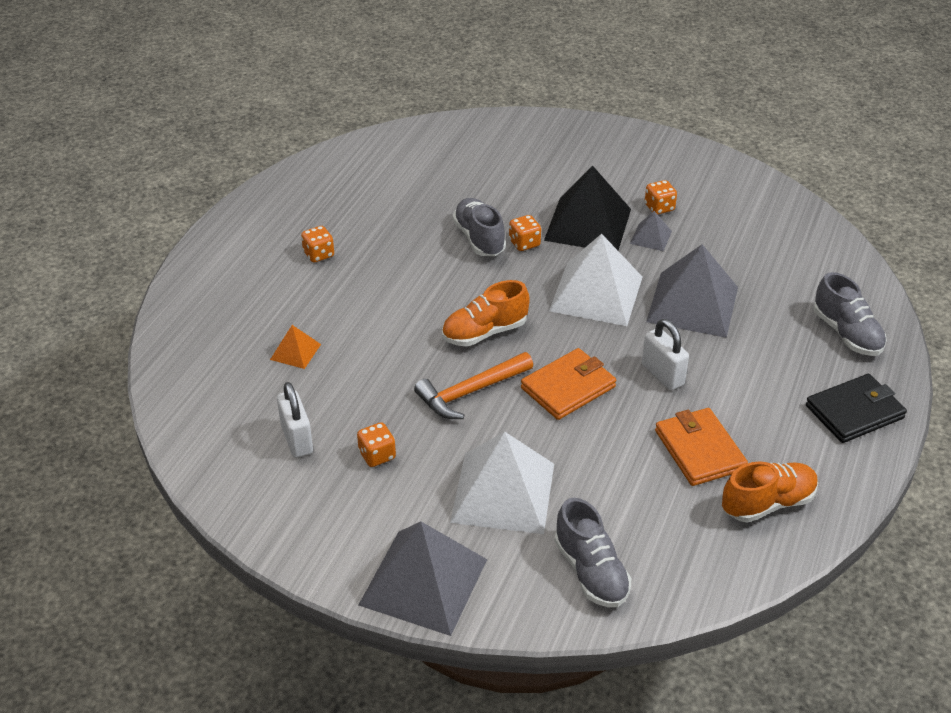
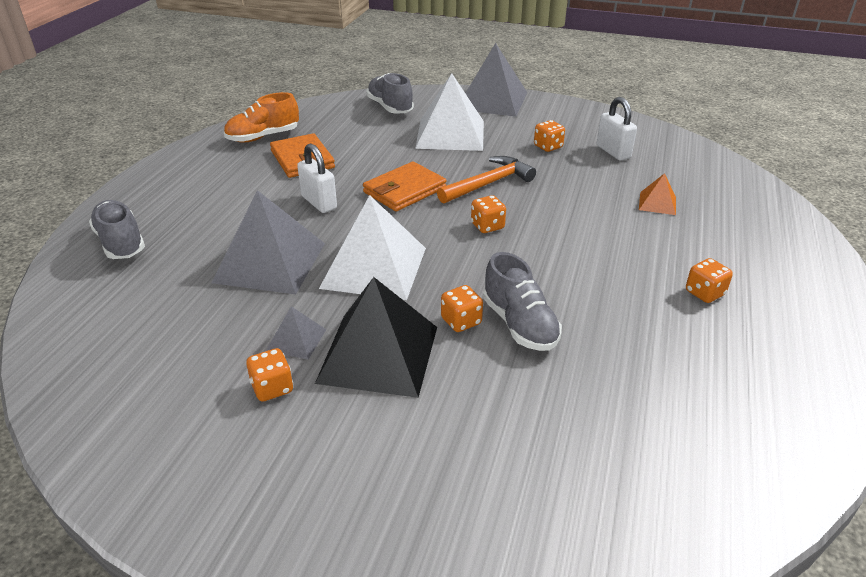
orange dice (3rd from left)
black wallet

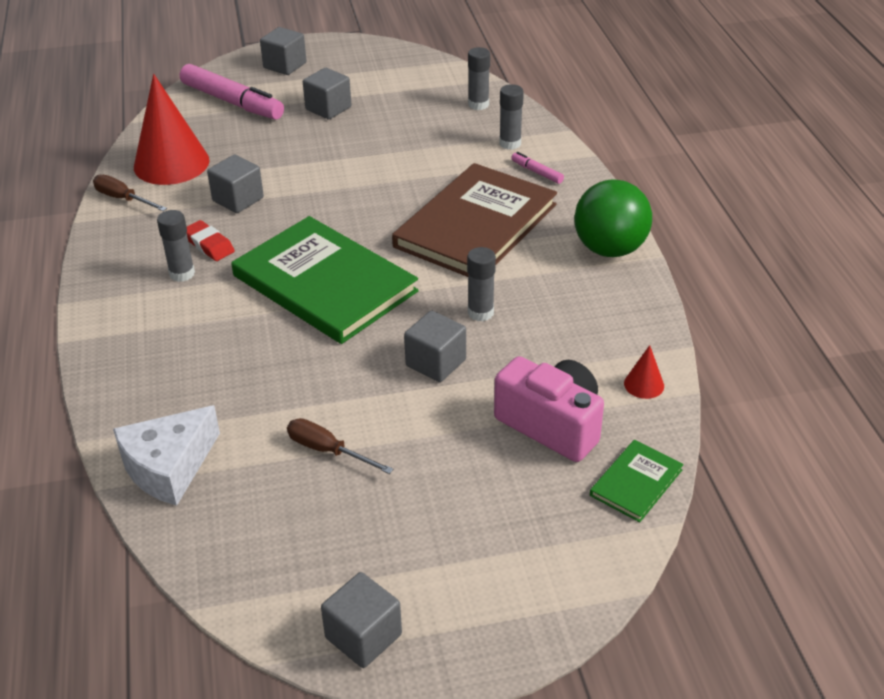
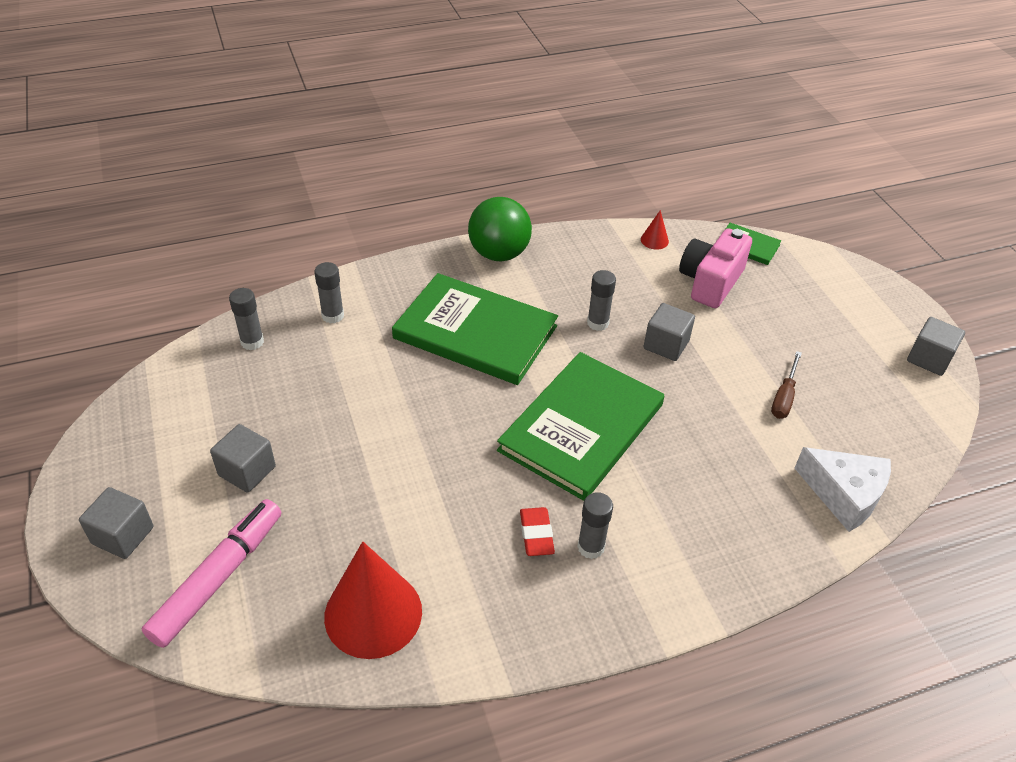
brown screwdriver (1st from left in the first image)
red eraser
grey cube (1st from left in the first image)
green book (1st from left)
pink marker (2nd from left in the first image)

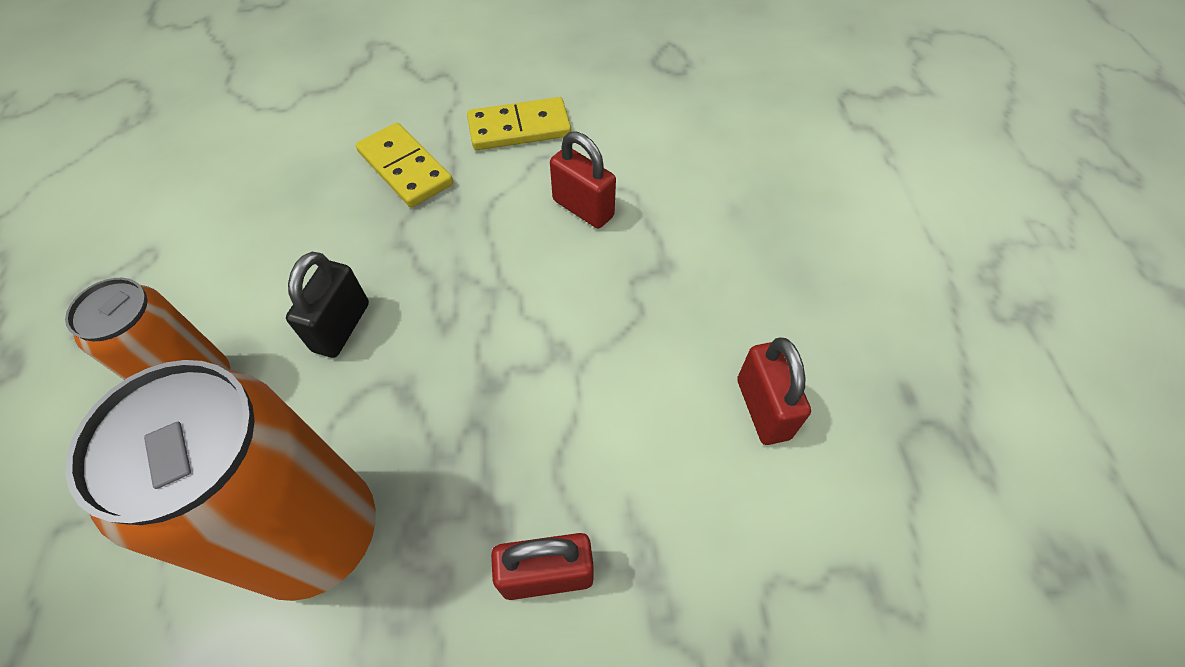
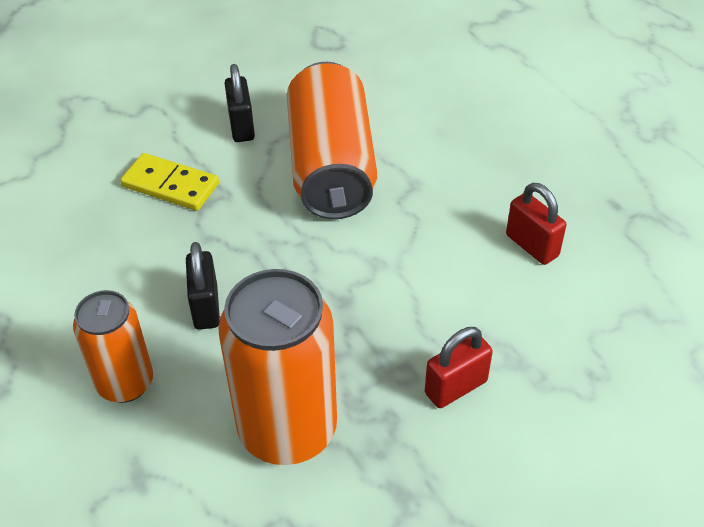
black padlock (2nd from left)
orange can (3rd from left)

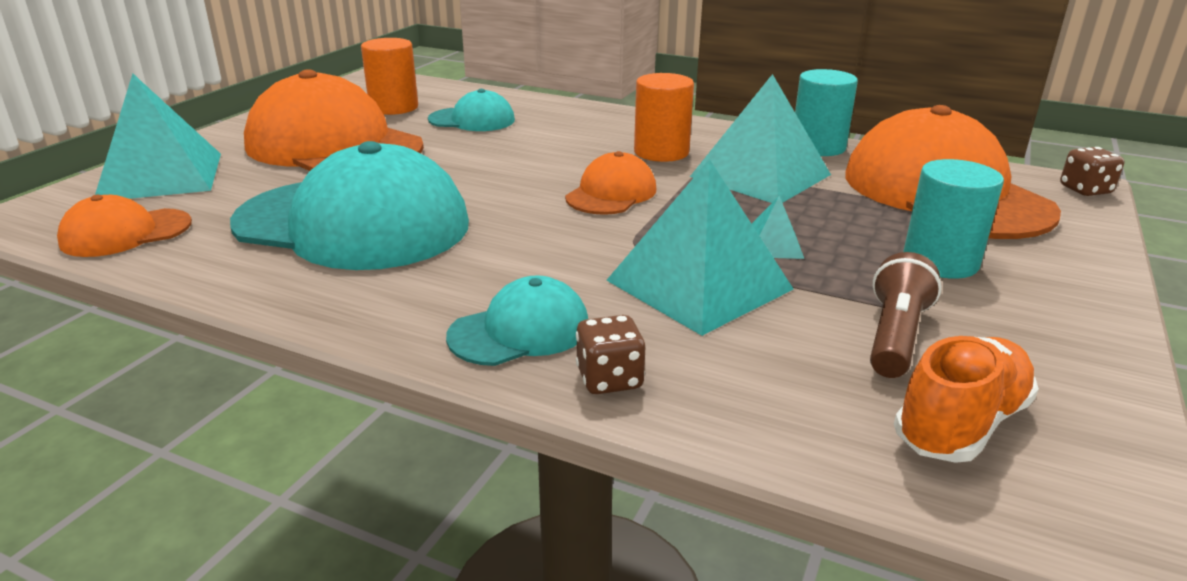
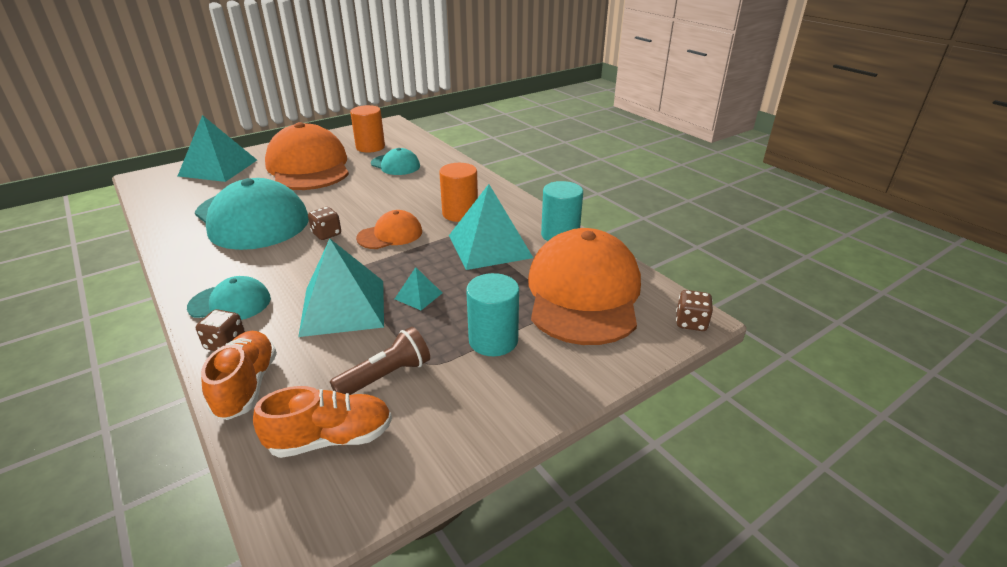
orange cap (1st from left in the first image)
orange shoe (1st from left)
brown dice (2nd from left)

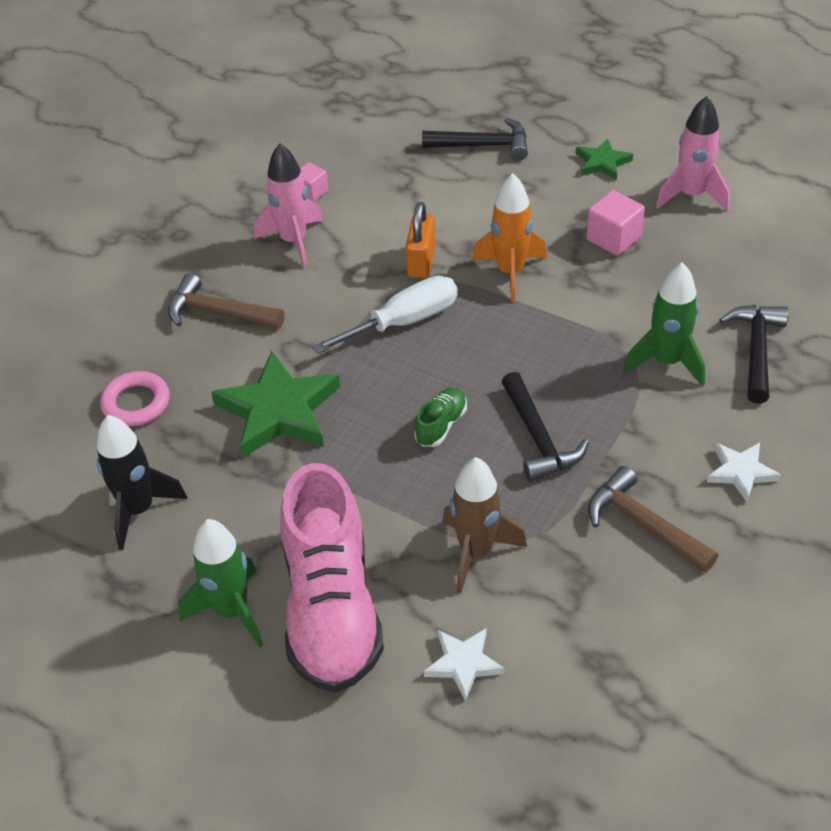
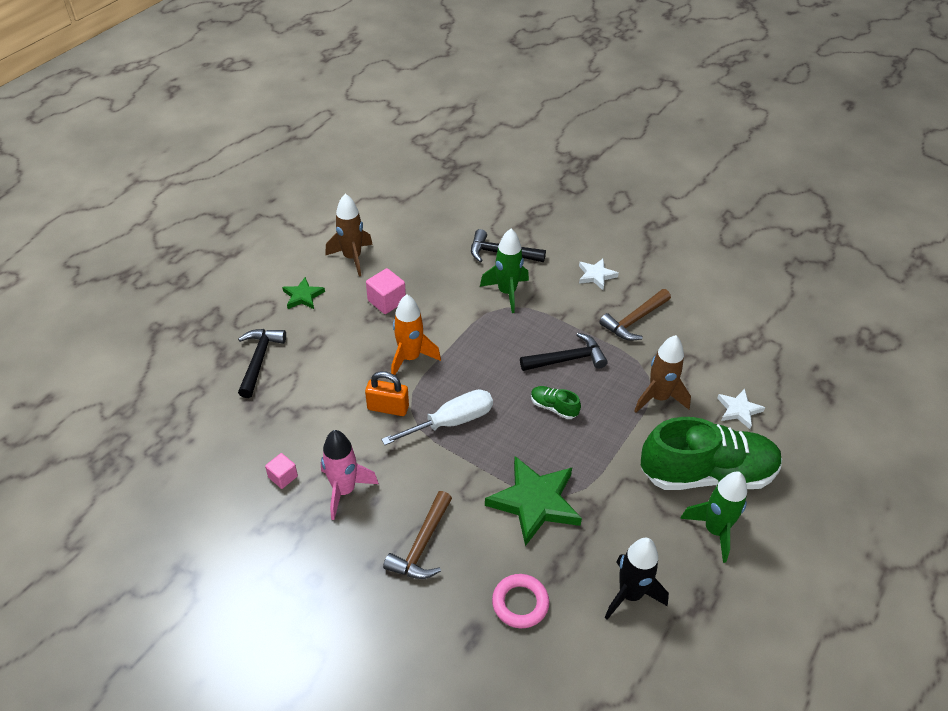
green shoe (2nd from left)
white screwdriver
brown rocket (1st from left)

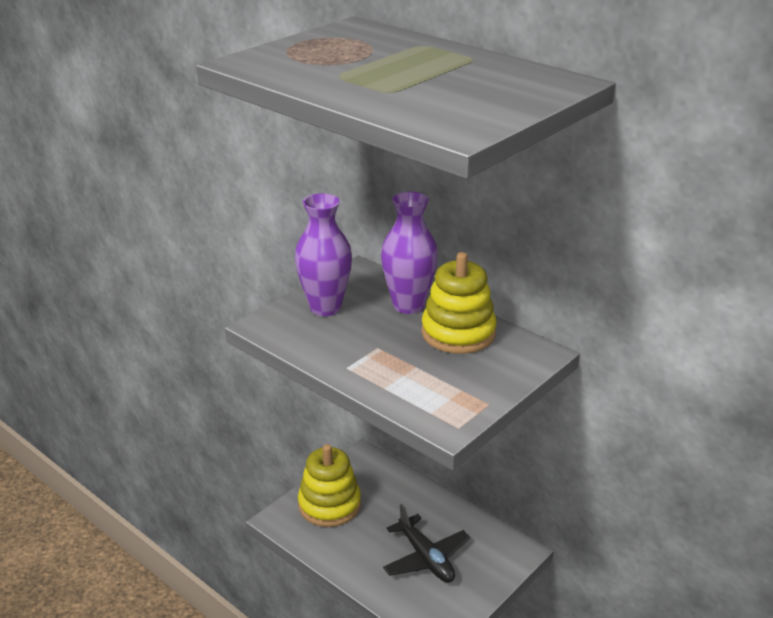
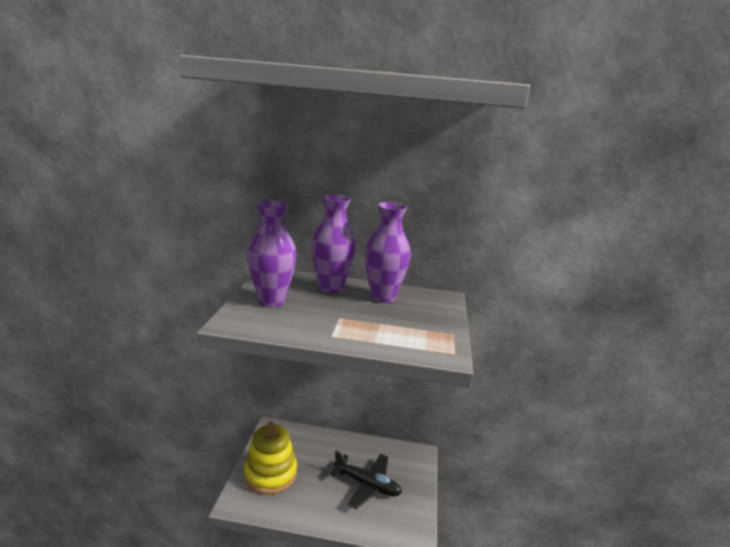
purple vase (3rd from left)

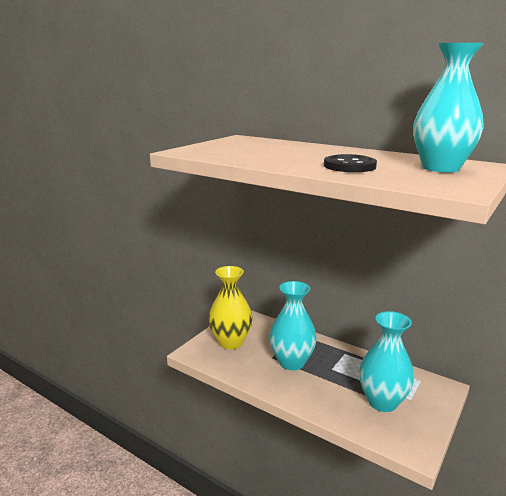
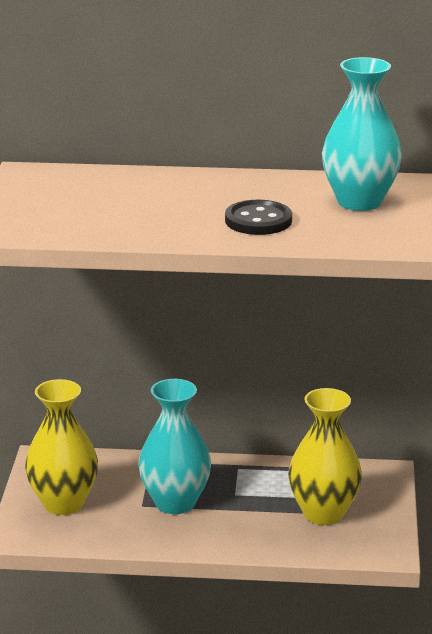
yellow vase (2nd from left)

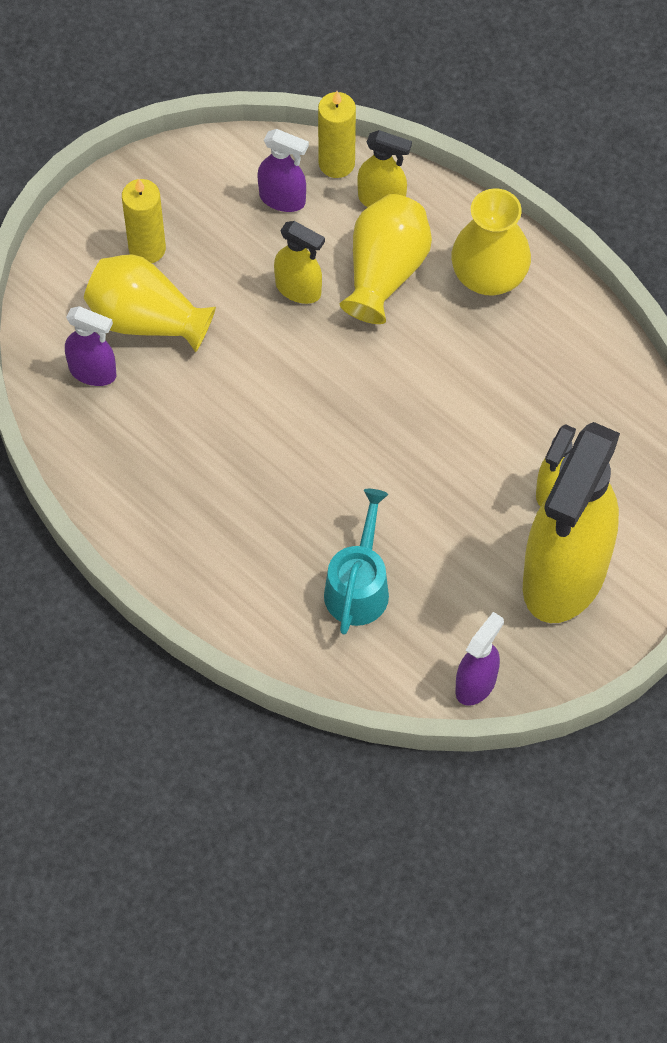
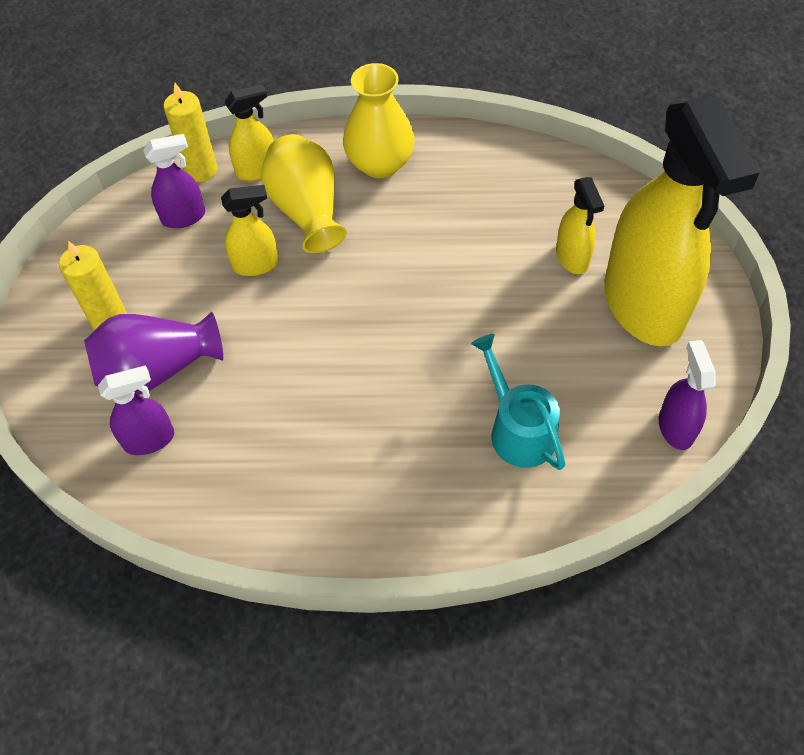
purple vase

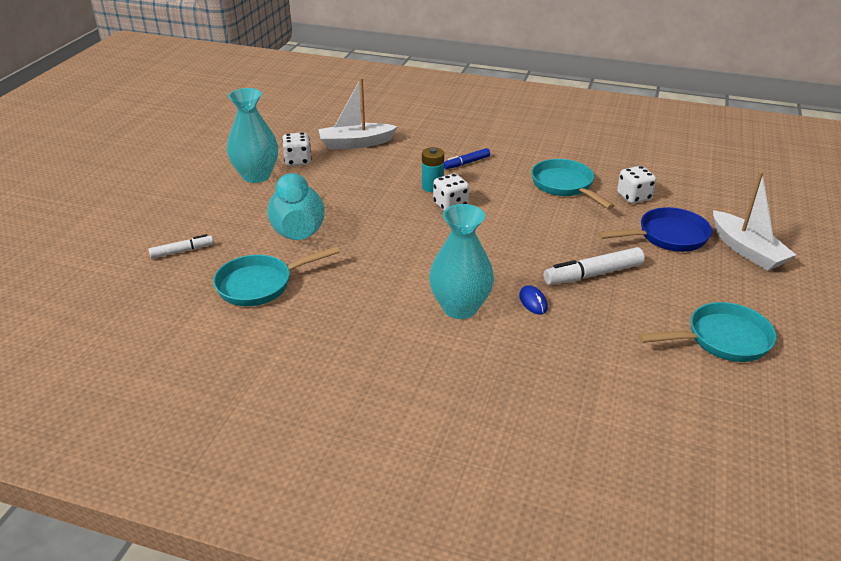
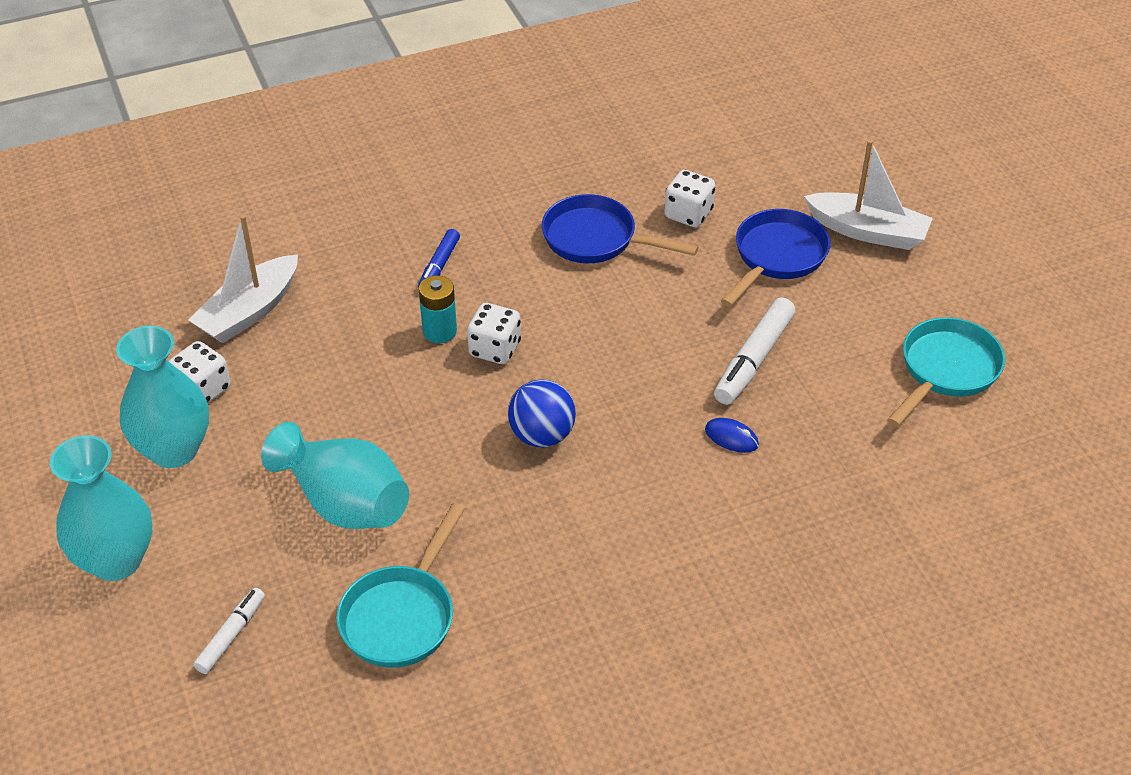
turquoise vase (1st from left)
blue pan (1st from left)
blue ball

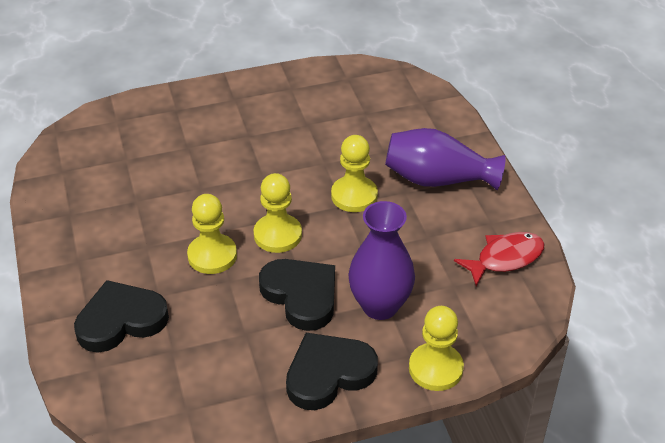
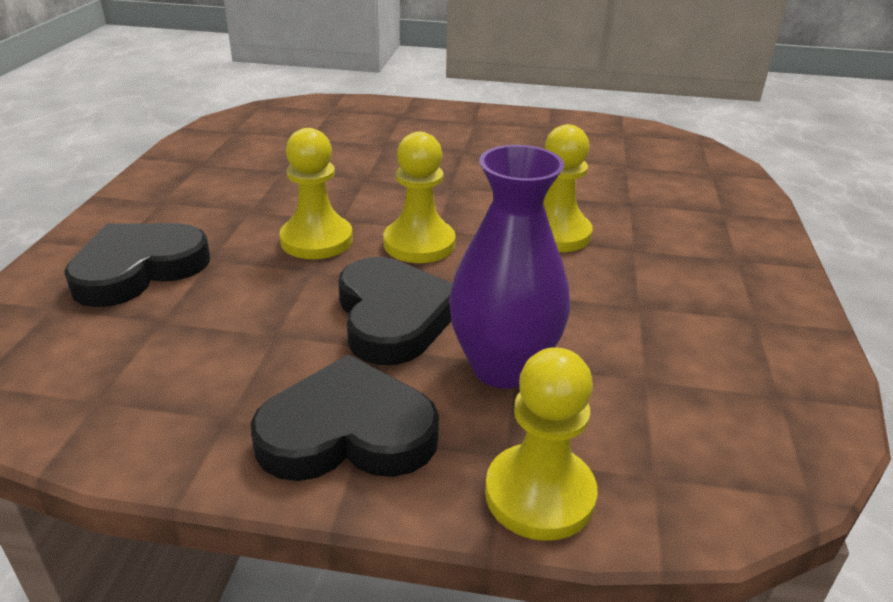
black heart (1st from left)
purple vase (2nd from left in the first image)
red fish

